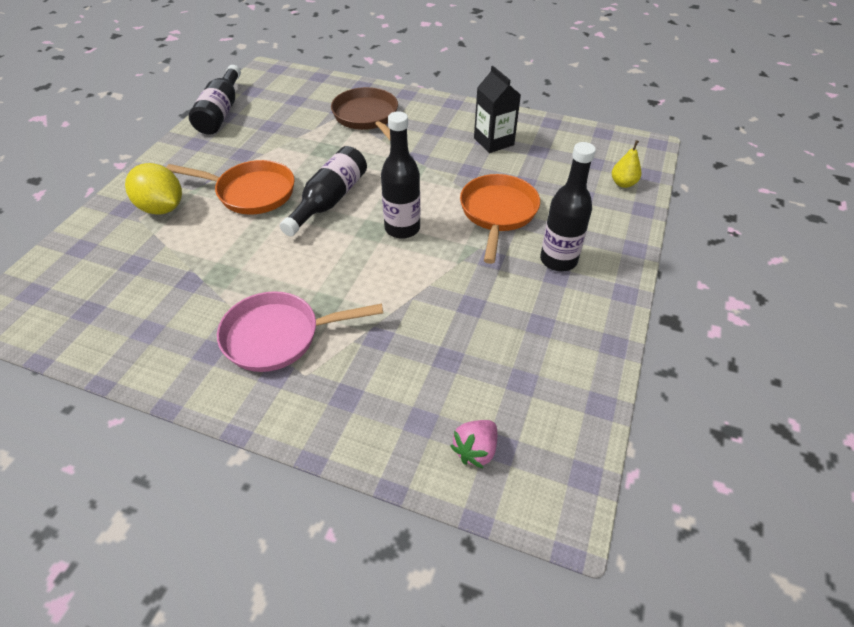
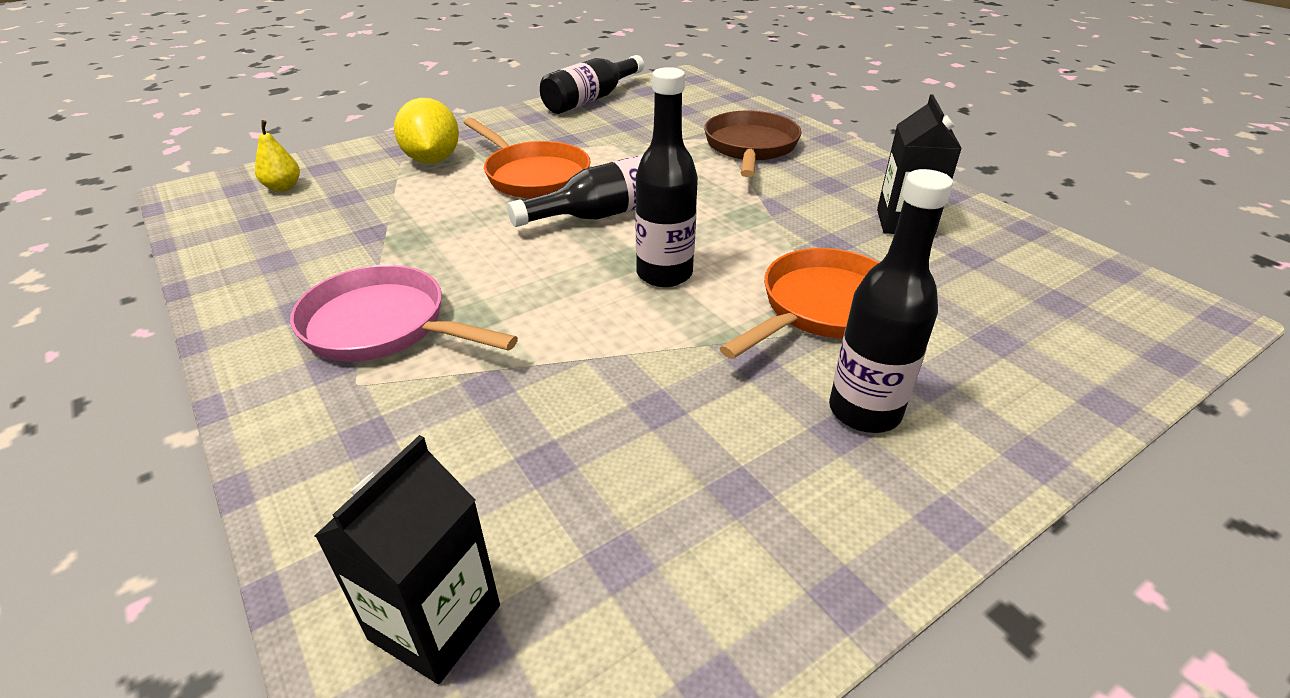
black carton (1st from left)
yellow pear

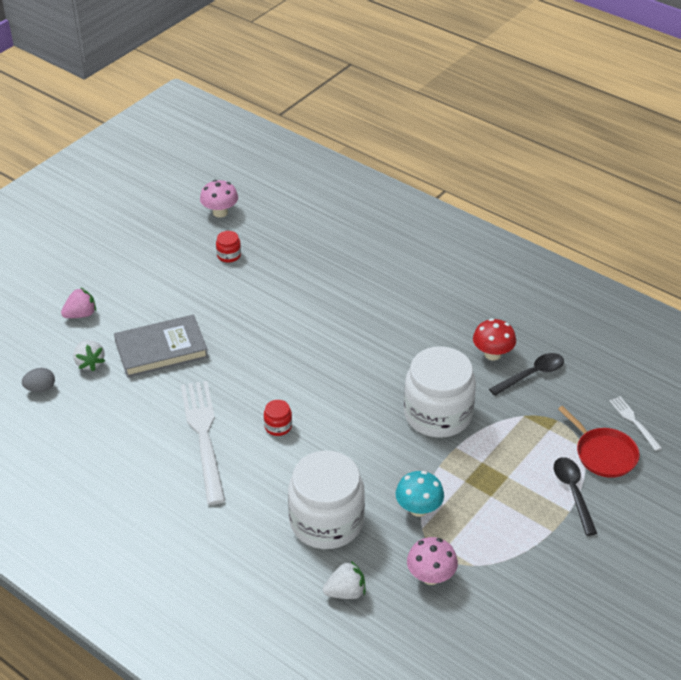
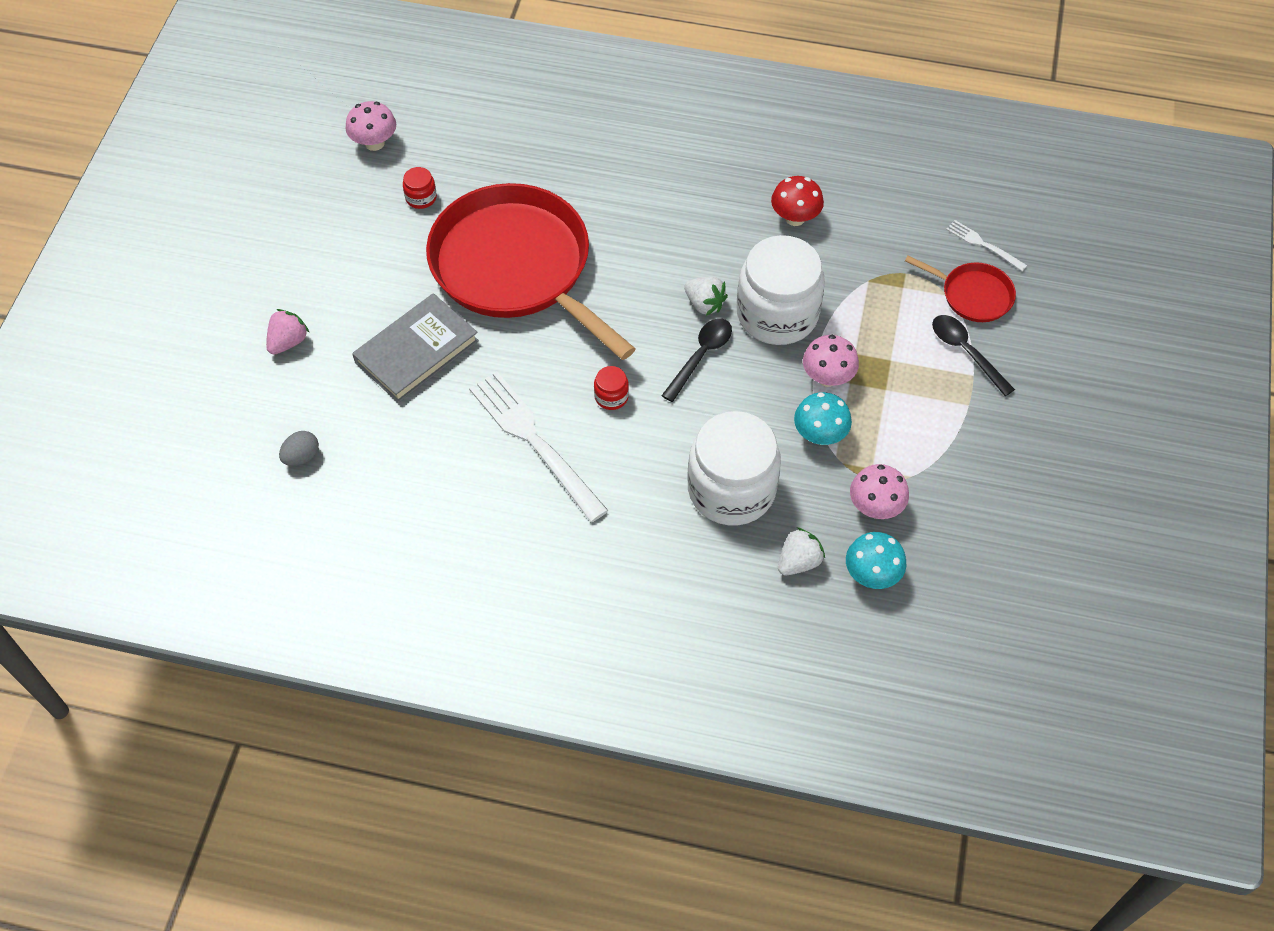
white strawberry (1st from left)
black spoon (1st from left)
red pan (1st from left)
pink mushroom (2nd from left)
turquoise mushroom (2nd from left)

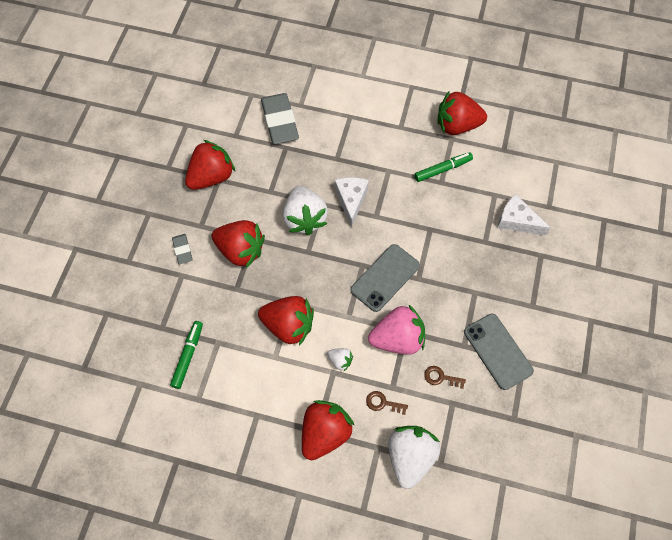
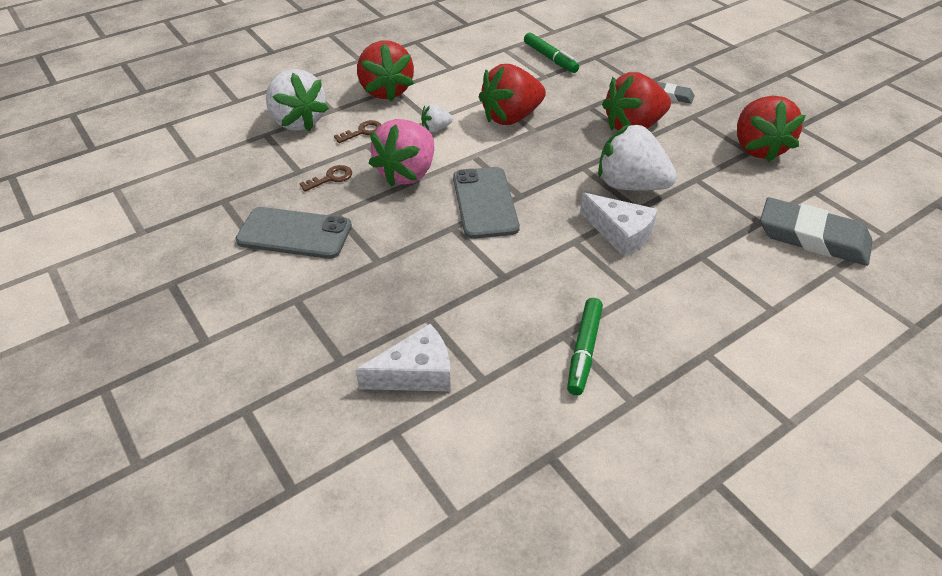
red strawberry (5th from left in the first image)

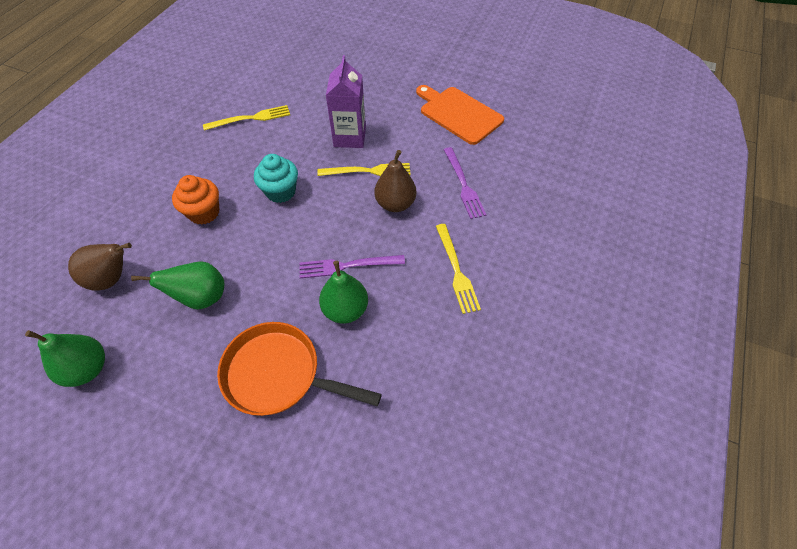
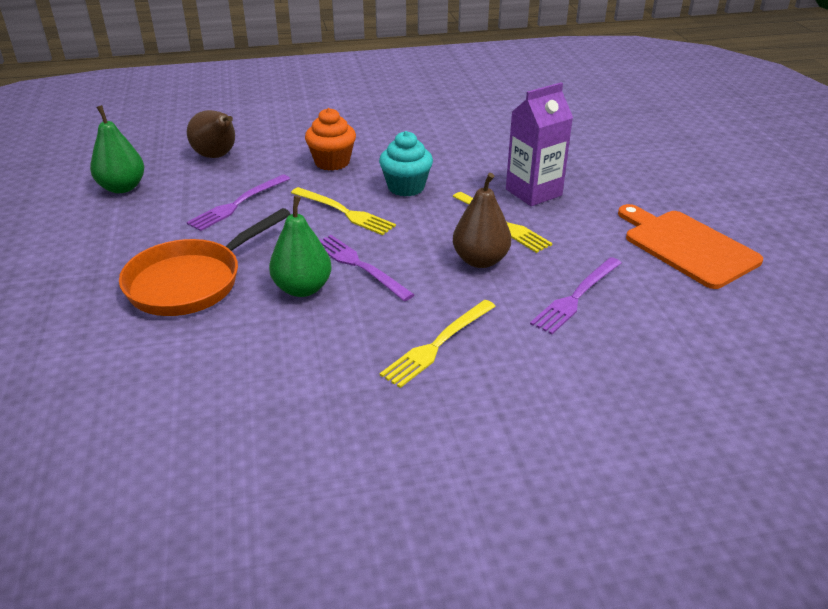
purple fork (1st from left)
yellow fork (1st from left)
orange pan
orange cutting board

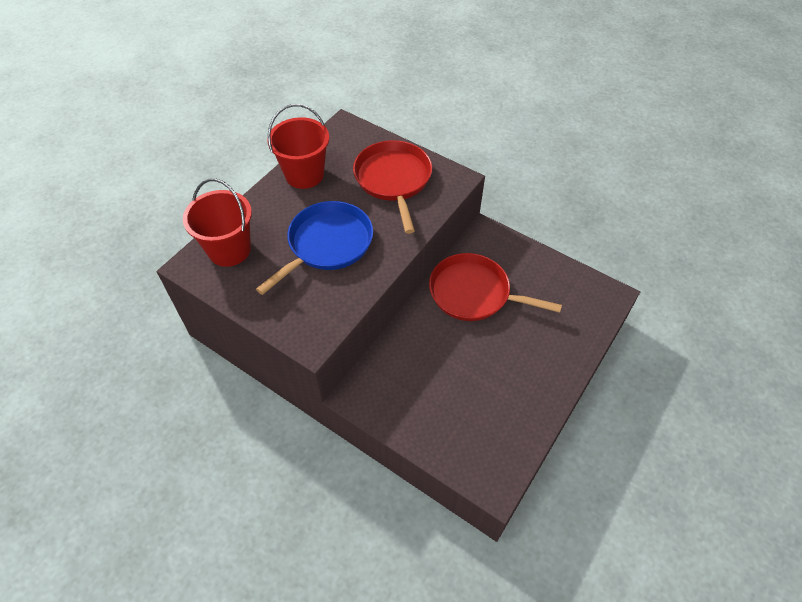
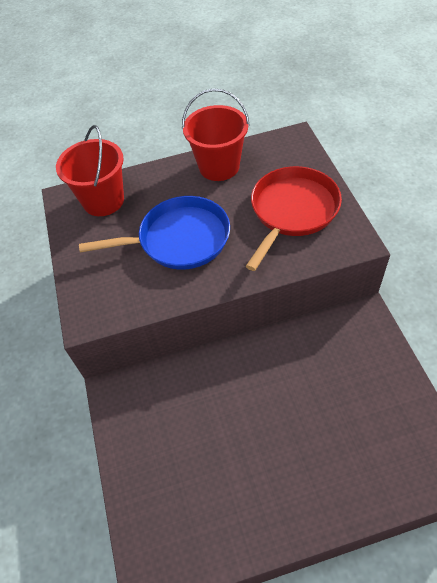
red pan (2nd from left in the first image)

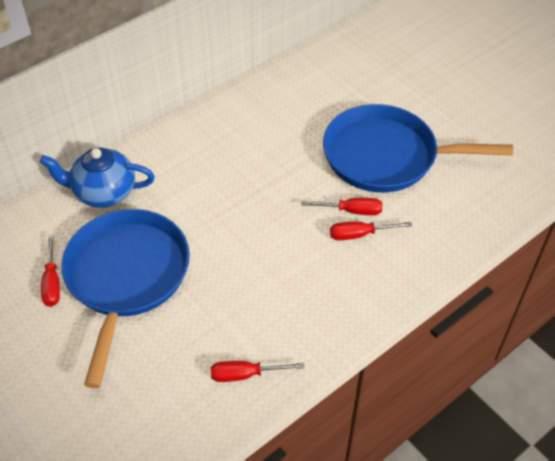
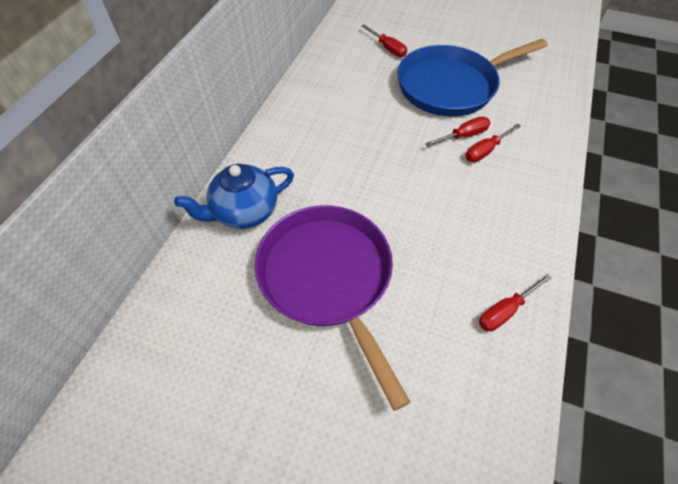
red screwdriver (1st from left)
purple pan

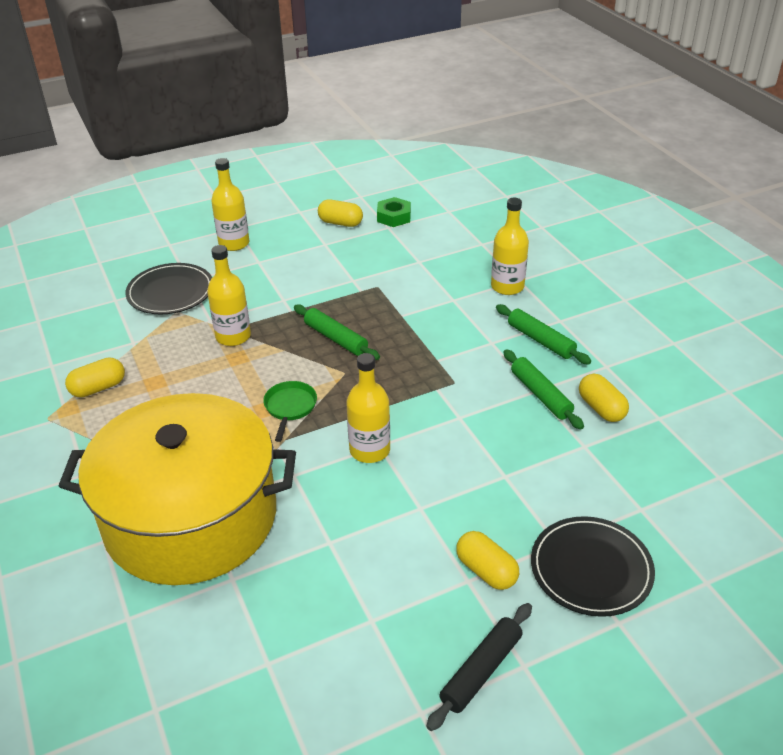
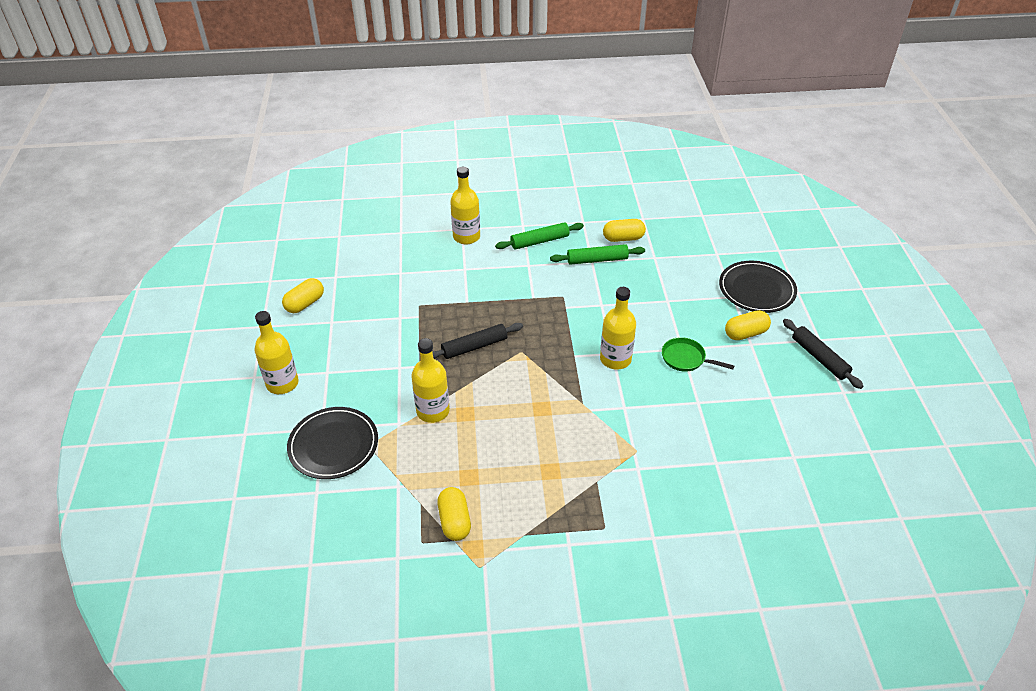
yellow pot
green pan
black rolling pin (1st from left)
green nut

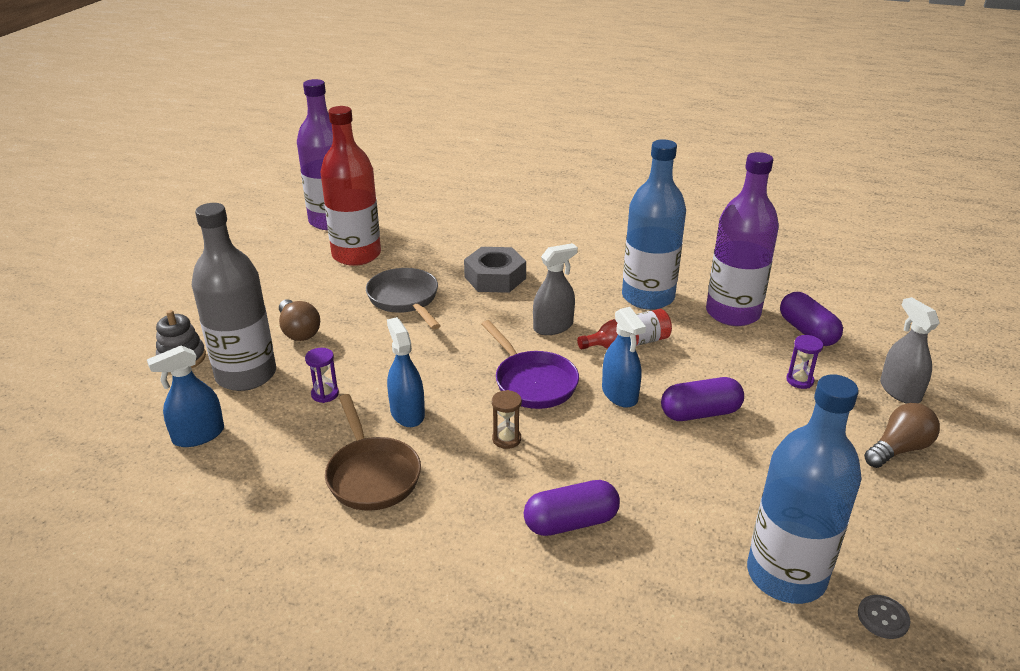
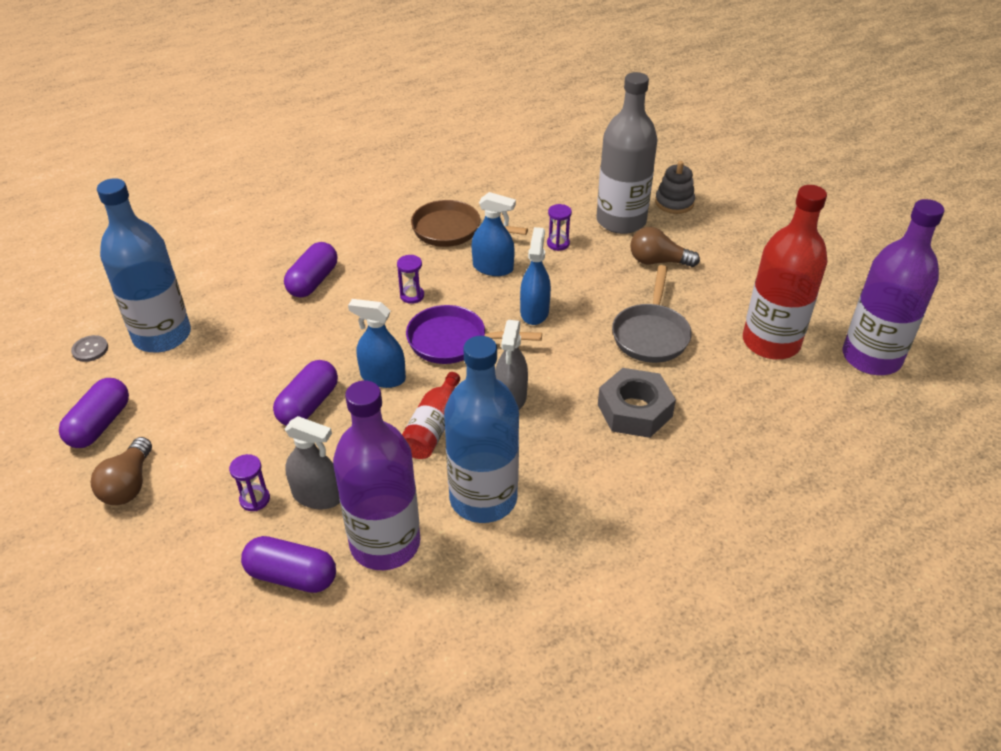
blue spray bottle (3rd from left)
grey pan
purple hourglass (2nd from left)
grey spray bottle (1st from left)
purple capsule (1st from left)

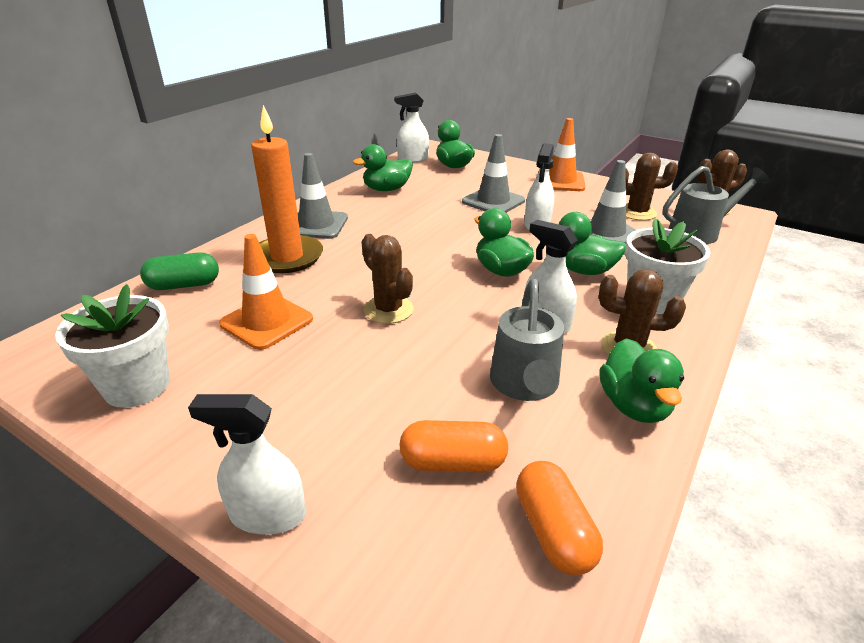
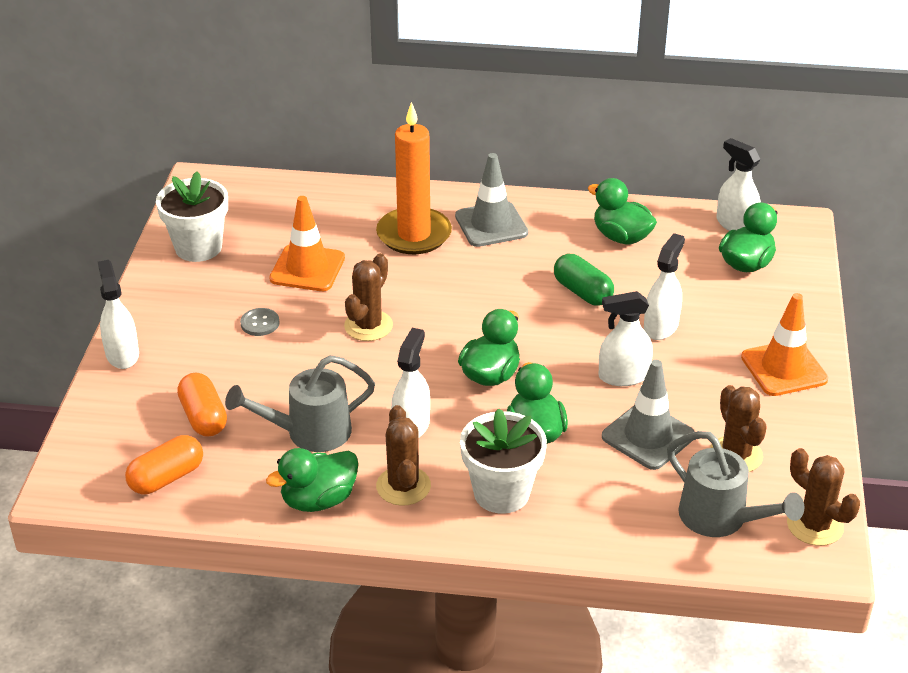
green capsule
white spray bottle (4th from left)
grey button

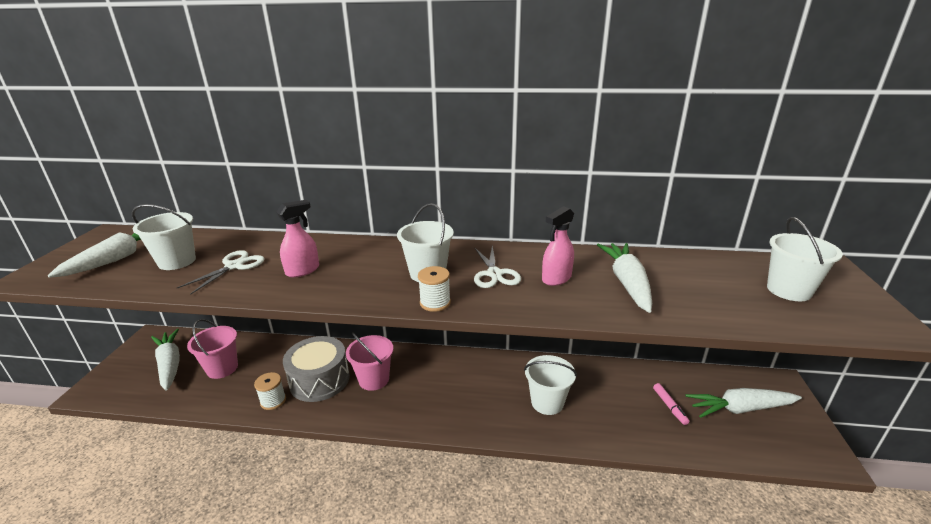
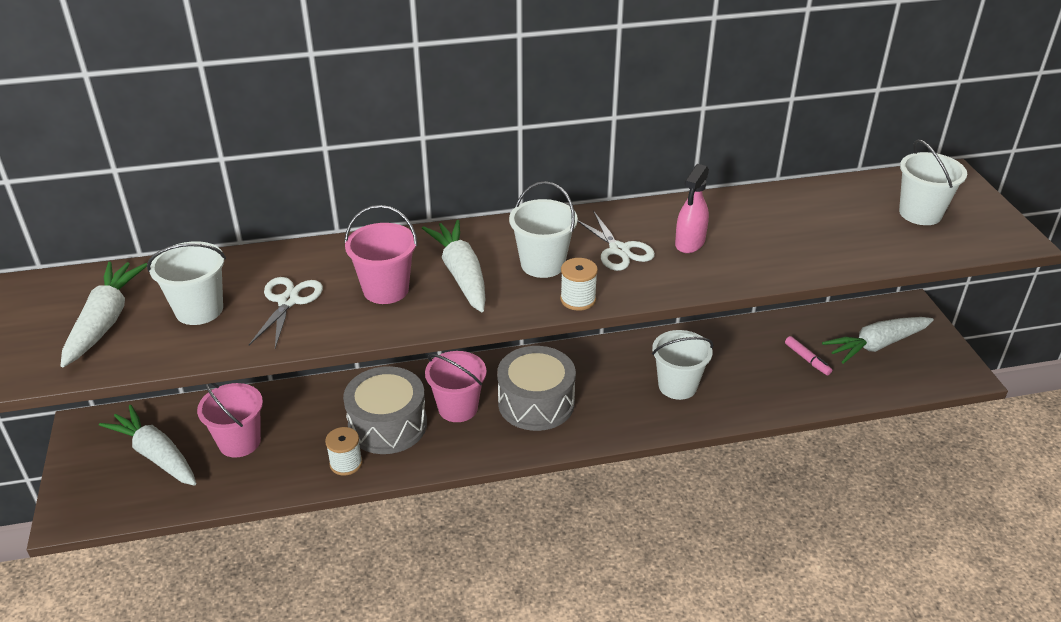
pink bucket (2nd from left)
white carrot (3rd from left)
grey drum (2nd from left)

